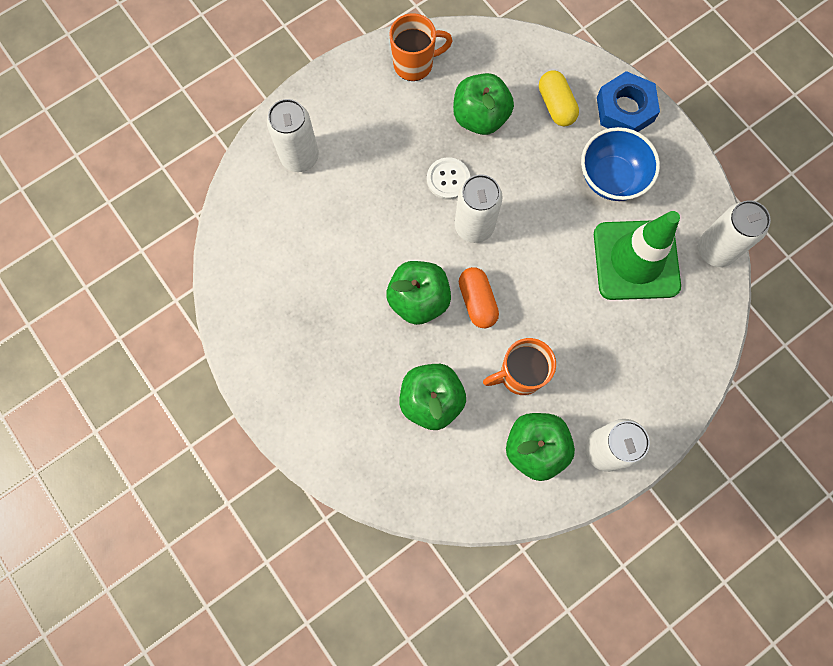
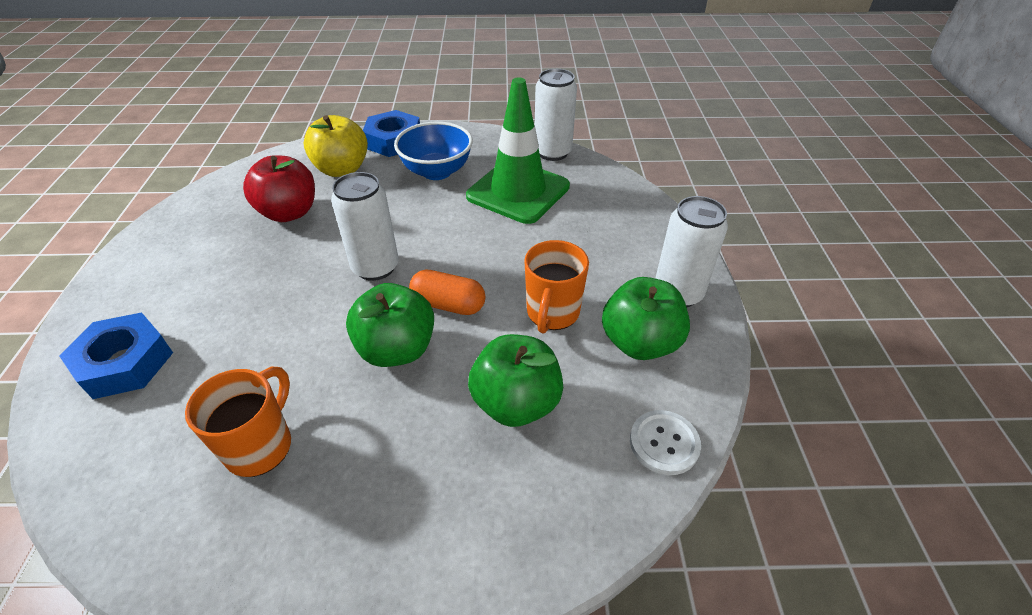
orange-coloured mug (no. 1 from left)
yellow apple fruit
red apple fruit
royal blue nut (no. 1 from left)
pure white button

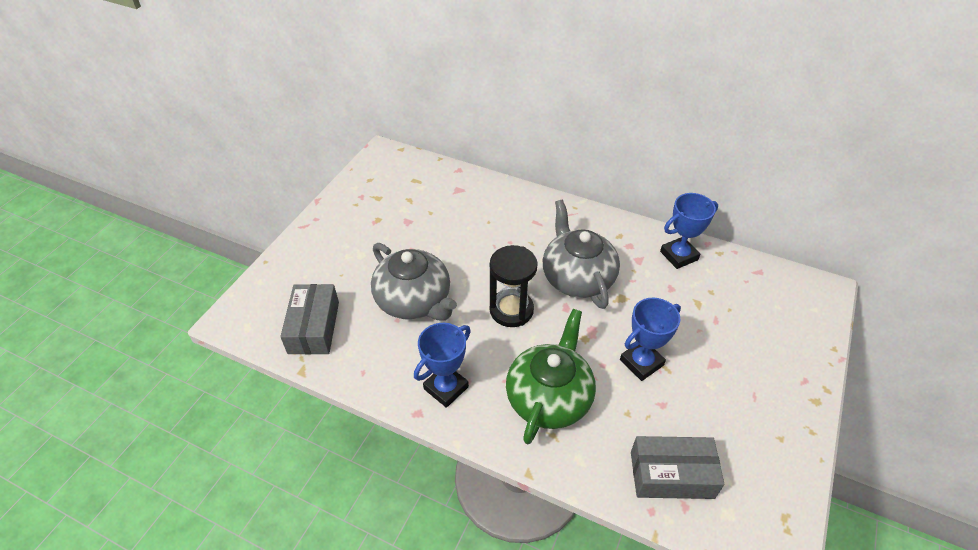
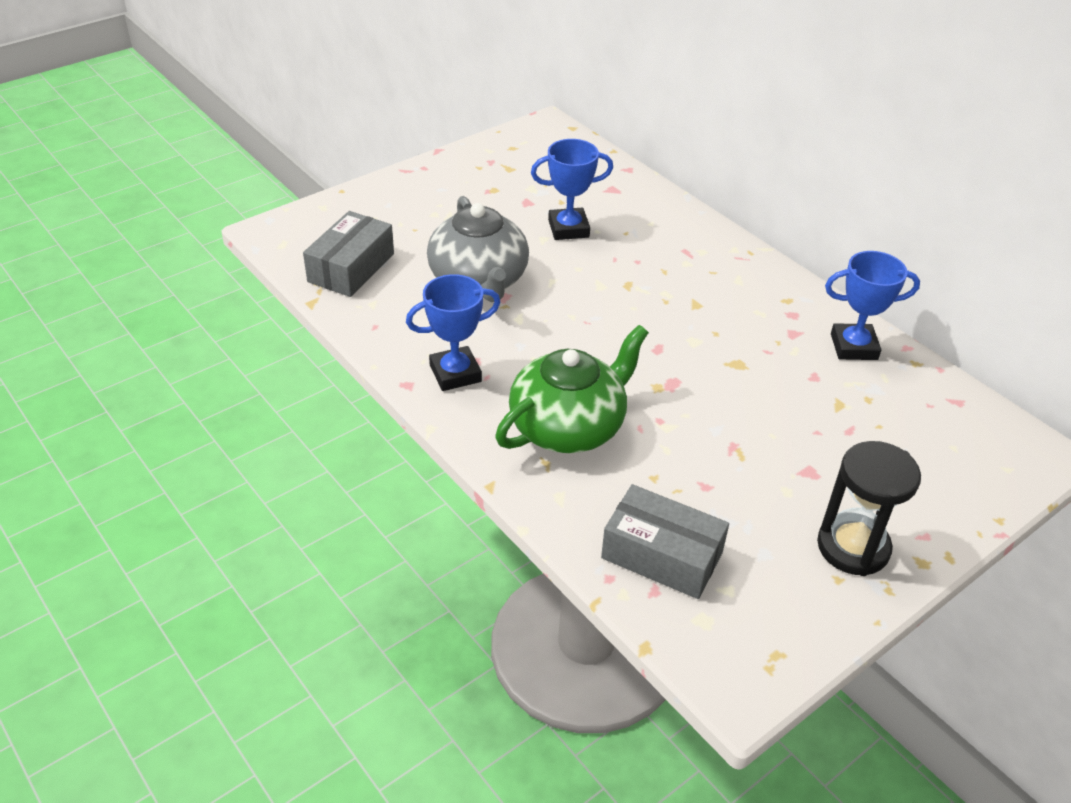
ash-grey teapot (no. 2 from left in the first image)
ebony sand timer
royal blue trophy (no. 2 from left)

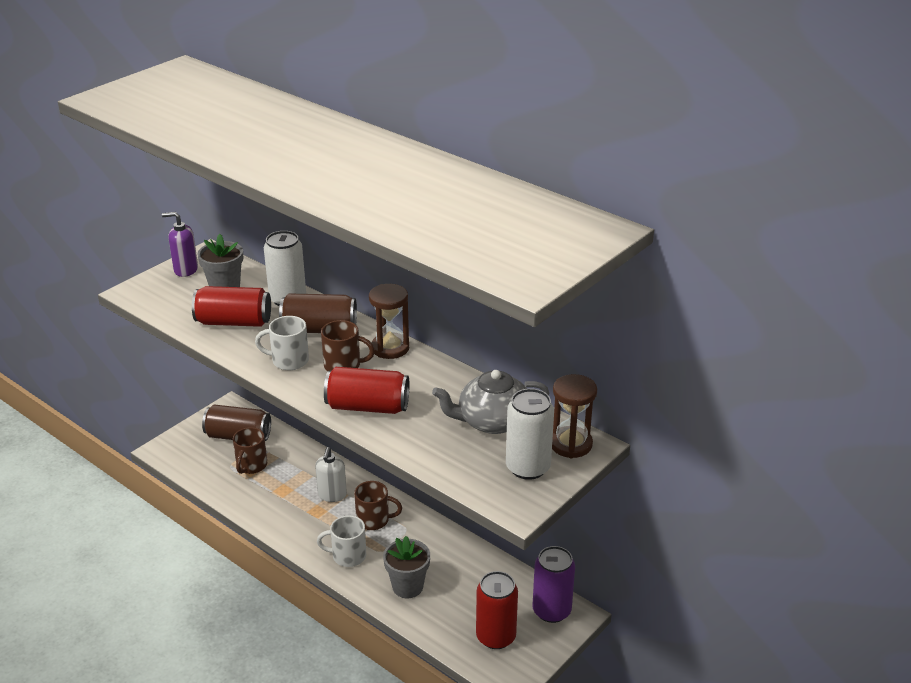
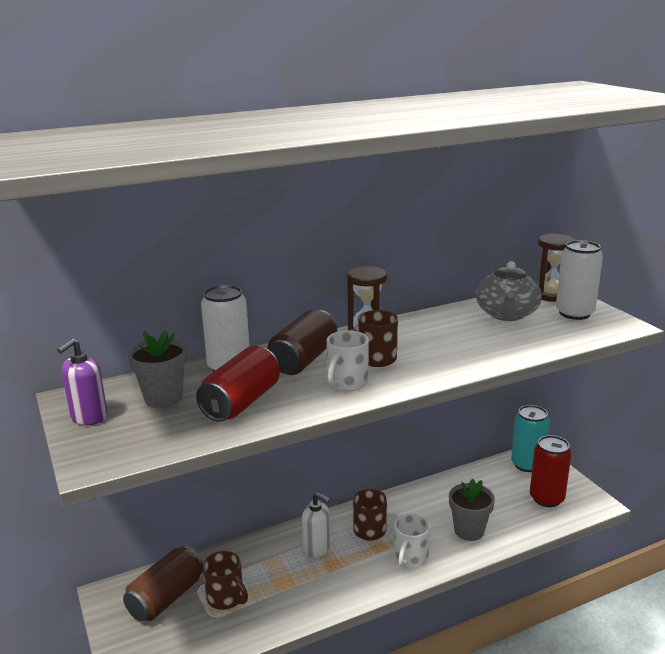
red can (no. 2 from left in the first image)
turquoise can

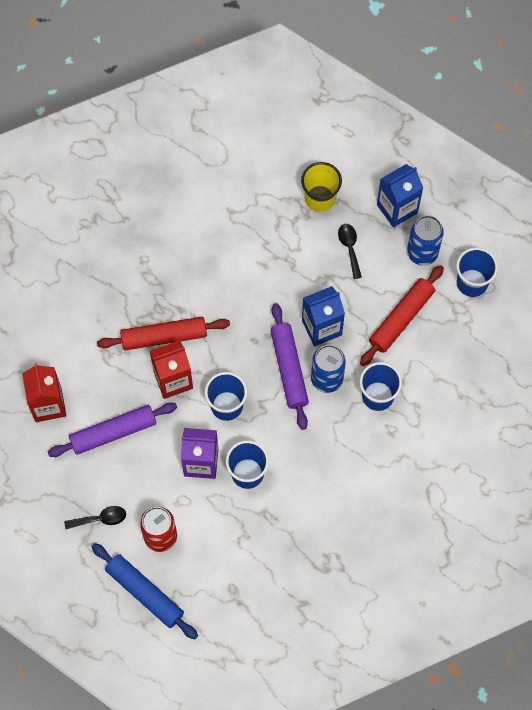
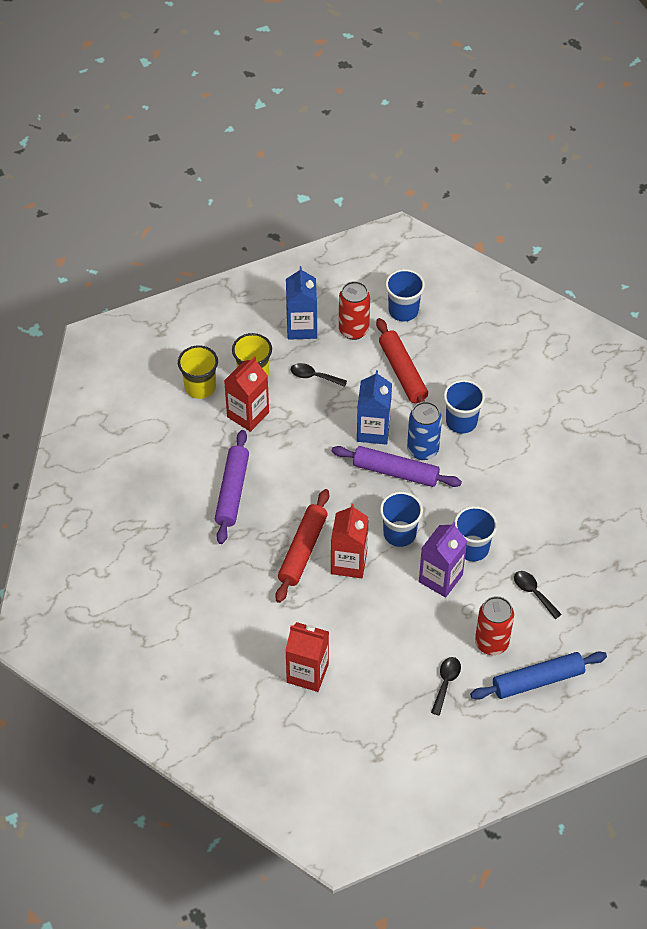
red can (no. 1 from left)
royal purple dough roller (no. 1 from left)
yellow beaker (no. 1 from left)
red milk carton (no. 1 from left)
ebony teaspoon (no. 3 from left)

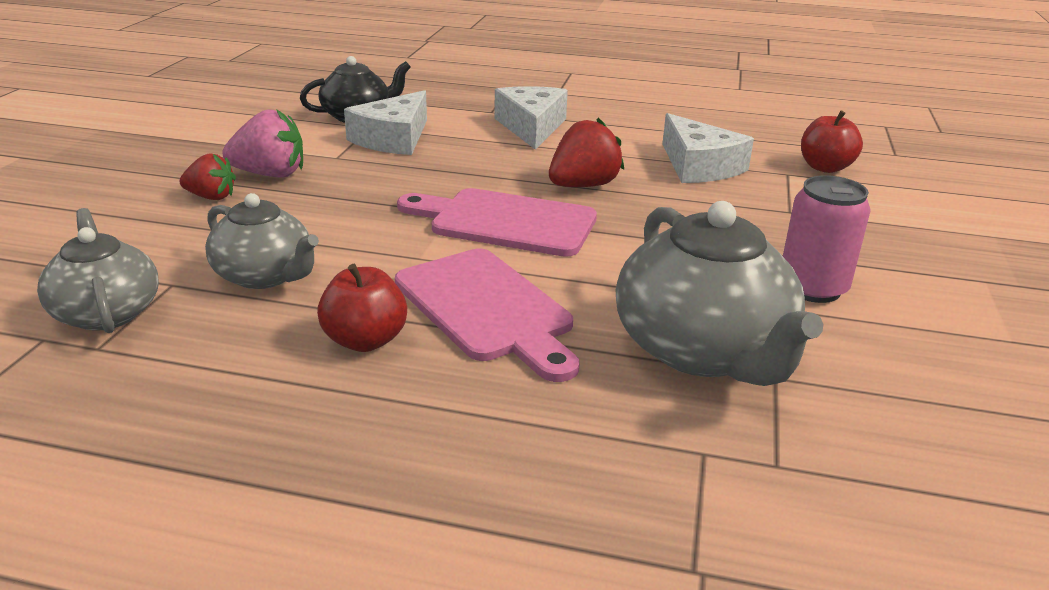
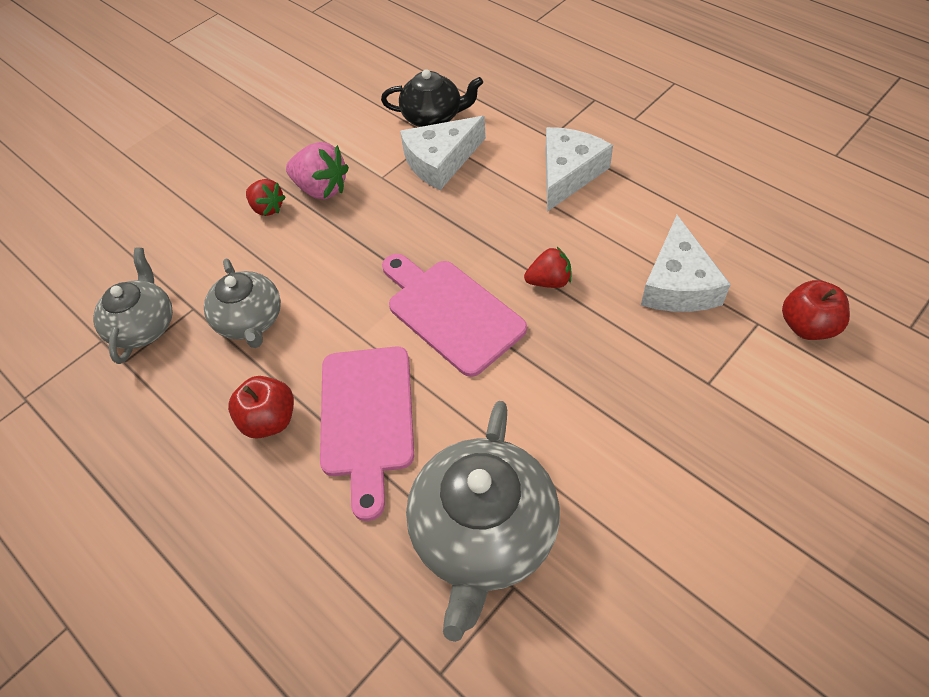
red toy strawberry (no. 2 from left)
rose-pink can

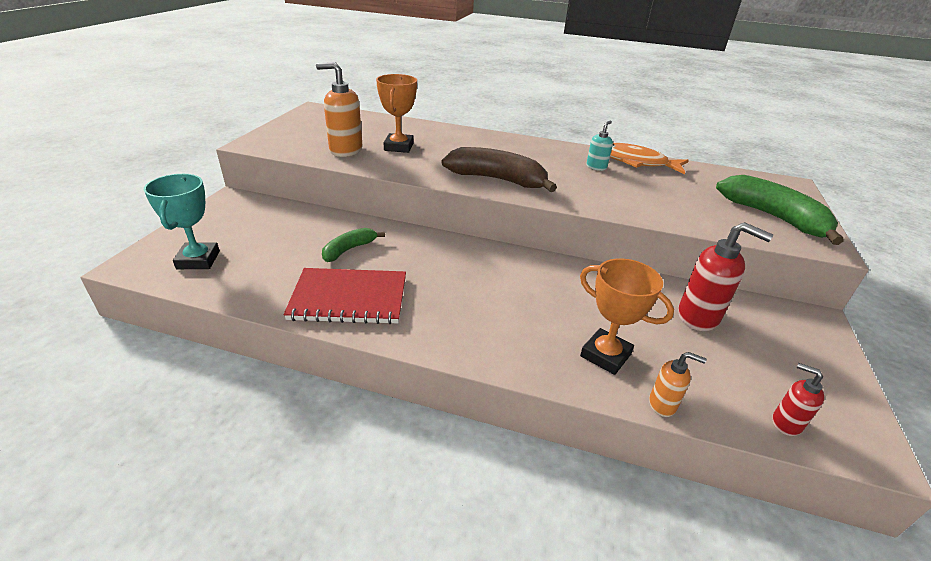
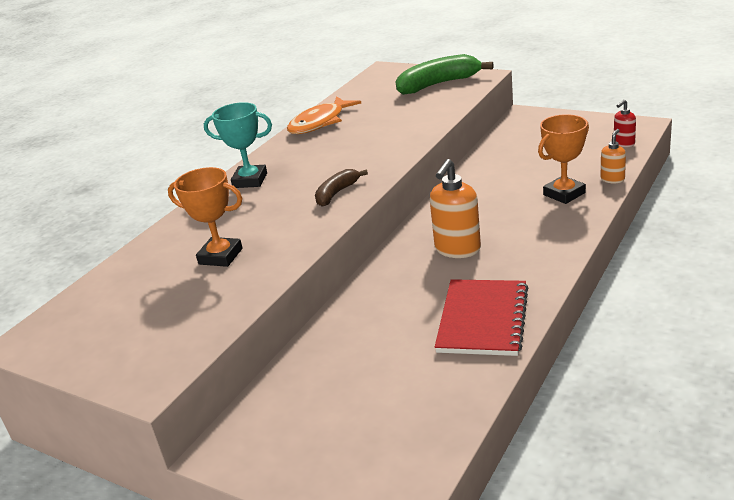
orange-coloured pump bottle (no. 1 from left)
turquoise pump bottle
brown banana fruit
turquoise trophy
red pump bottle (no. 1 from left in the first image)
leaf-green banana fruit (no. 1 from left in the first image)

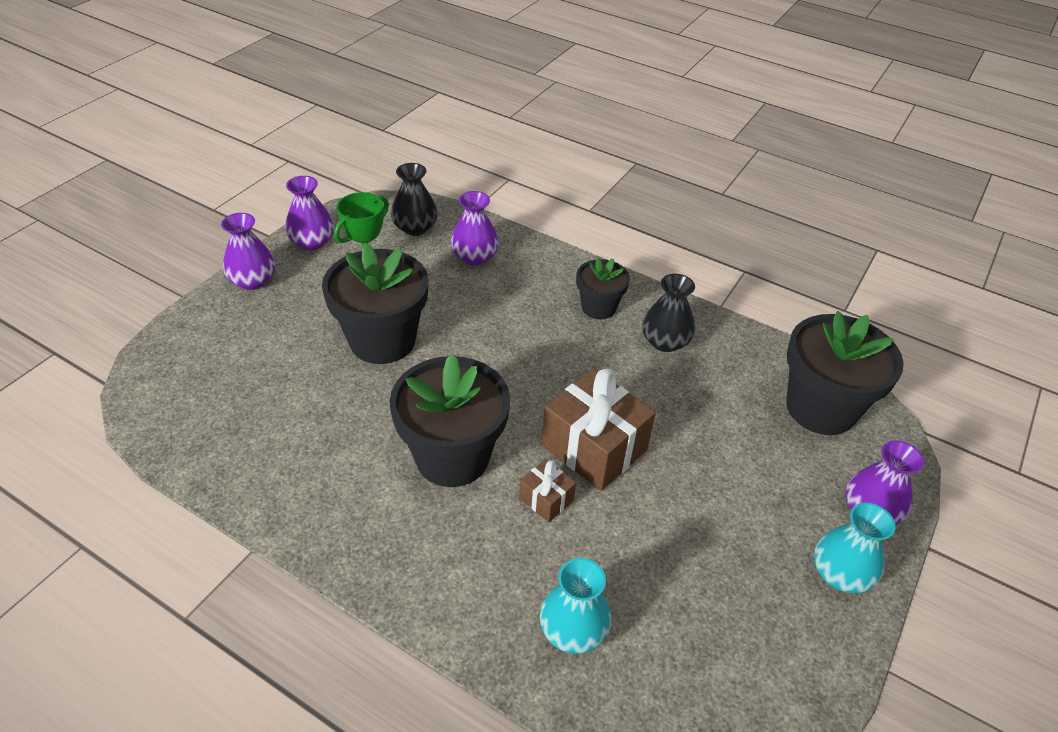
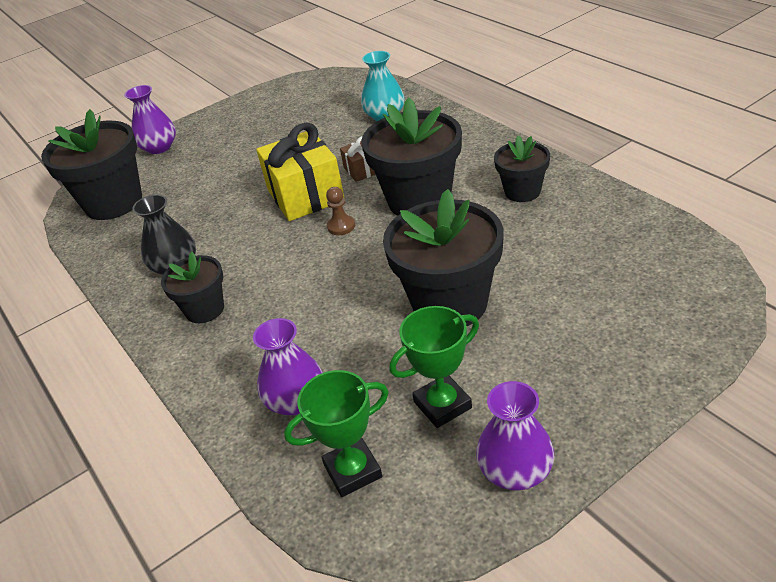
leaf-green trophy (no. 1 from left)
royal purple tall vase (no. 1 from left in the first image)
yellow present
turquoise tall vase (no. 2 from left in the first image)
ebony plant pot (no. 5 from left)
brown game pawn

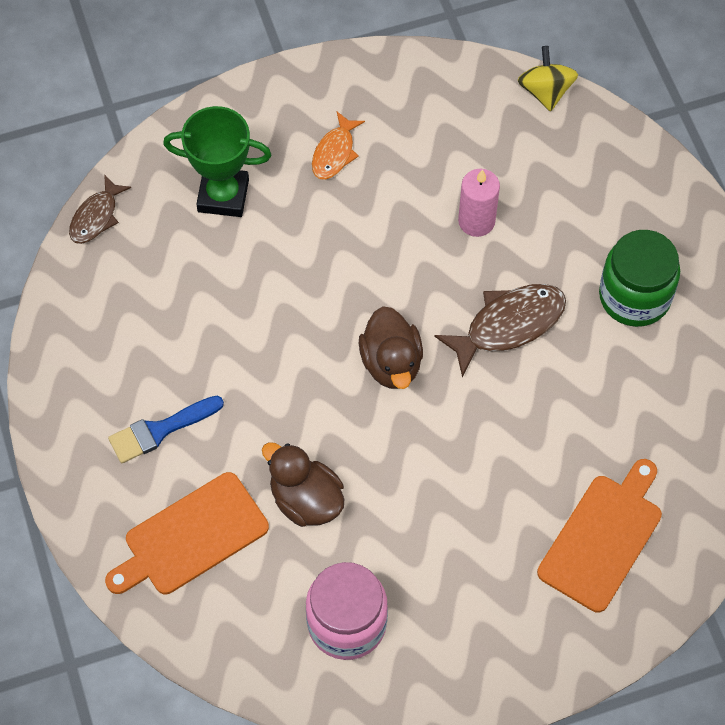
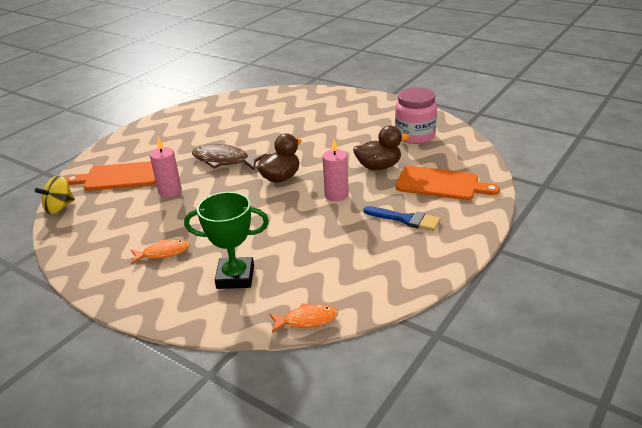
leaf-green trophy
orange-coloured fish (no. 2 from left)
leaf-green jam jar
brown rubber duck (no. 2 from left)
orange-coloured bread board (no. 1 from left)
rose-pink pillar candle (no. 2 from left)

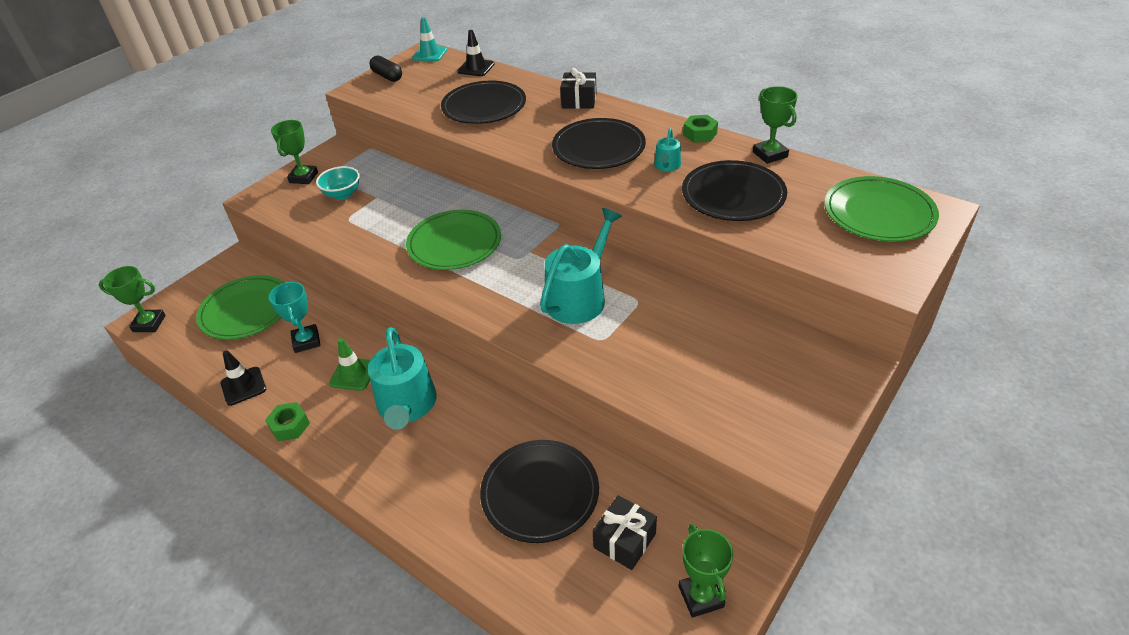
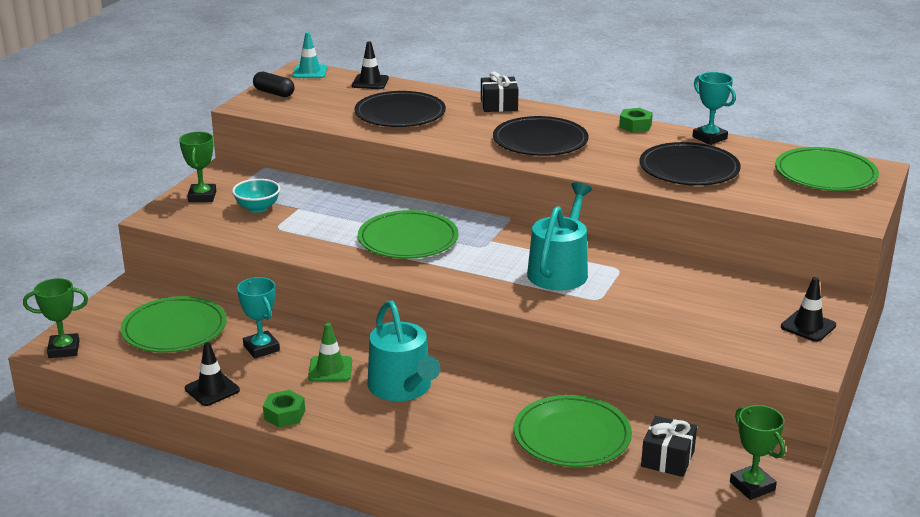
turquoise trophy (no. 2 from left)
turquoise watering can (no. 3 from left in the first image)
leaf-green plate (no. 3 from left)
ebony road cone (no. 3 from left)

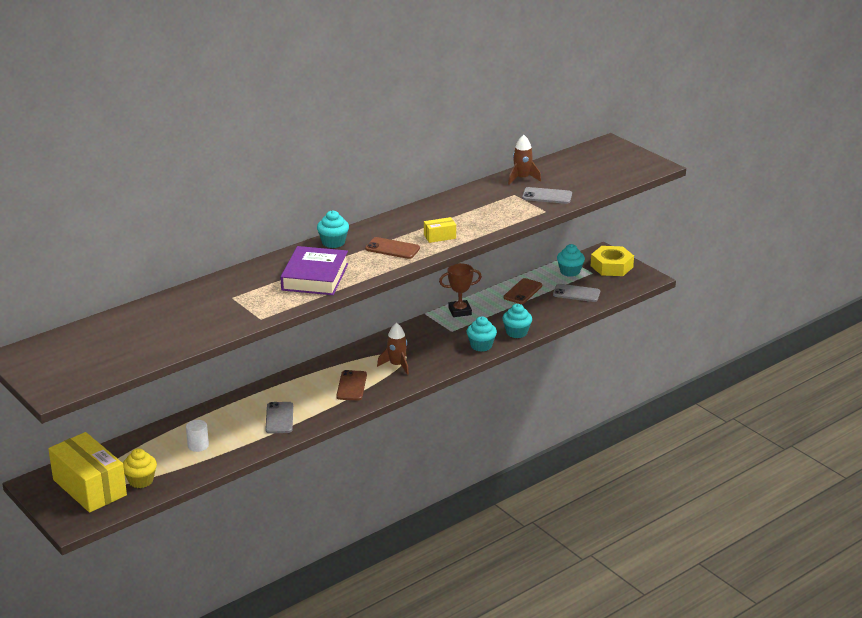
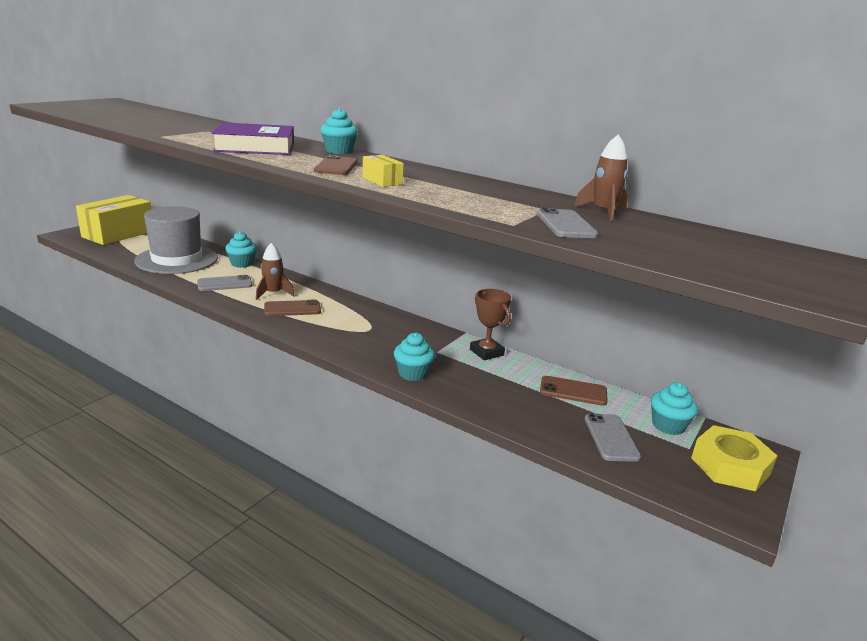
turquoise cupcake (no. 1 from left)
brown toy rocket (no. 1 from left)
ash-grey tall hat
yellow cupcake

